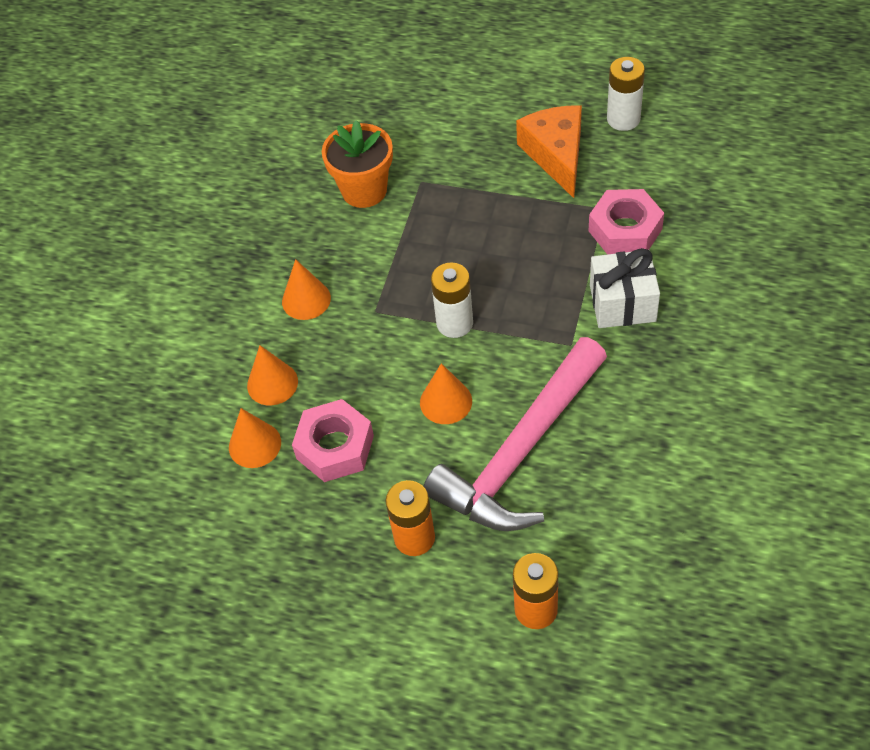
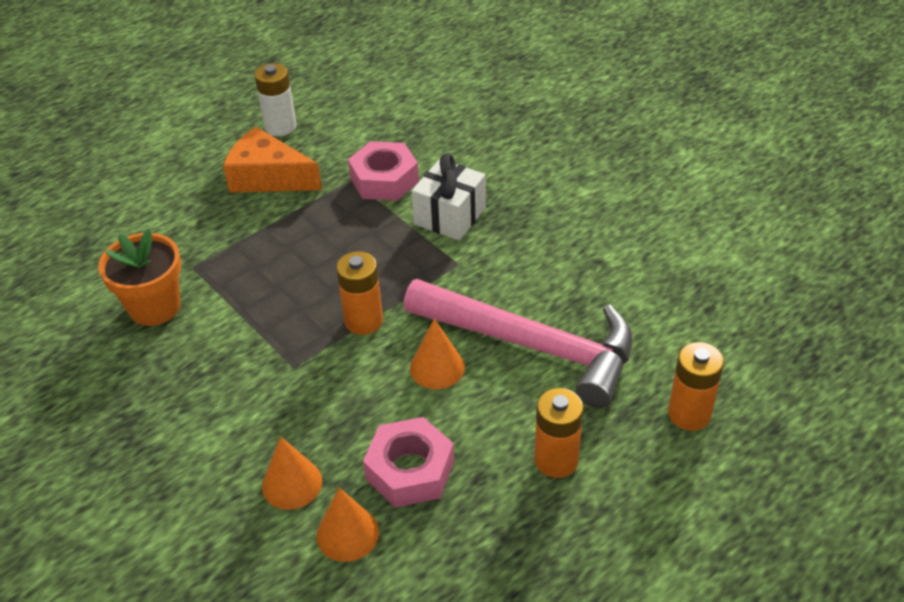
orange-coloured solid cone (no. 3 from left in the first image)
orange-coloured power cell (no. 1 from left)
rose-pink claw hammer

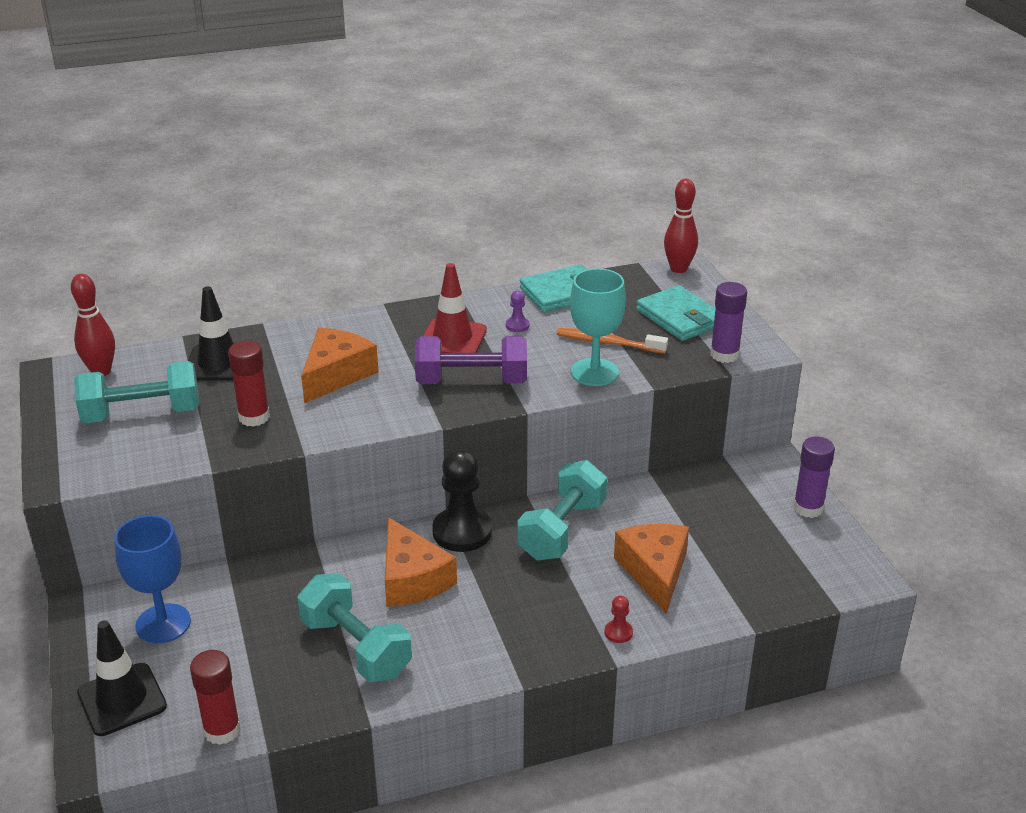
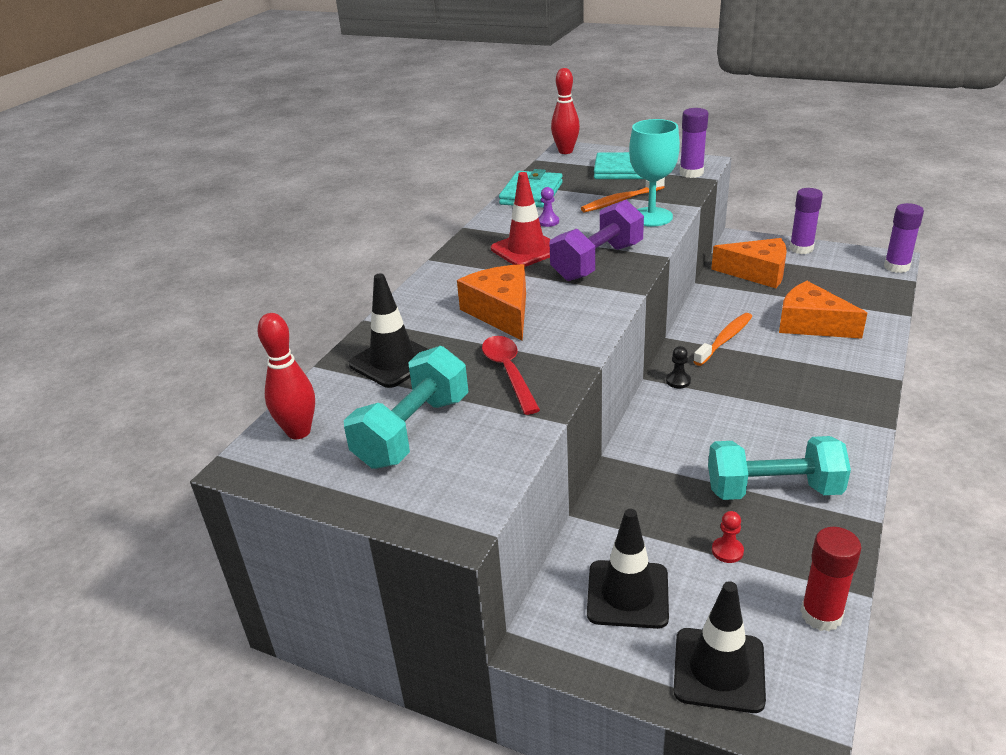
red teaspoon
ebony game pawn
orange-coloured dental brush (no. 2 from left)
ebony road cone (no. 2 from left)
orange-coloured cheese (no. 2 from left)
red game pawn
royal purple stick of glue (no. 3 from left)

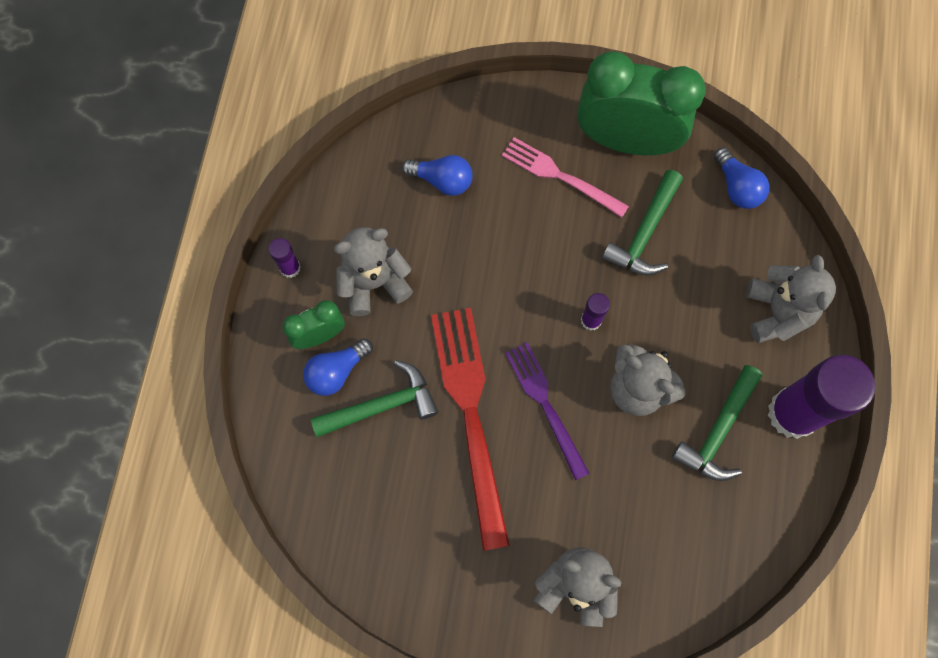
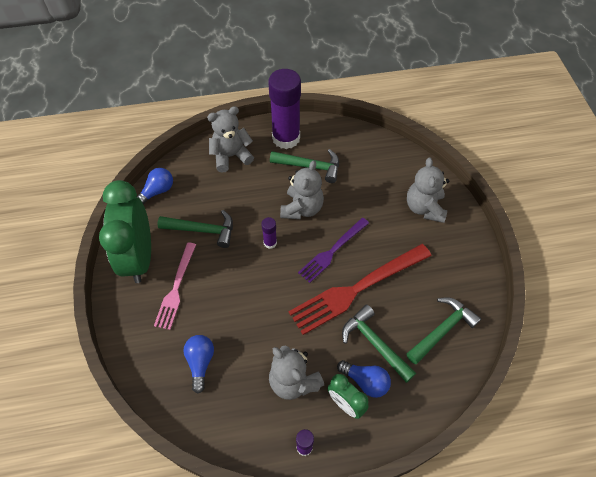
leaf-green claw hammer (no. 4 from left)

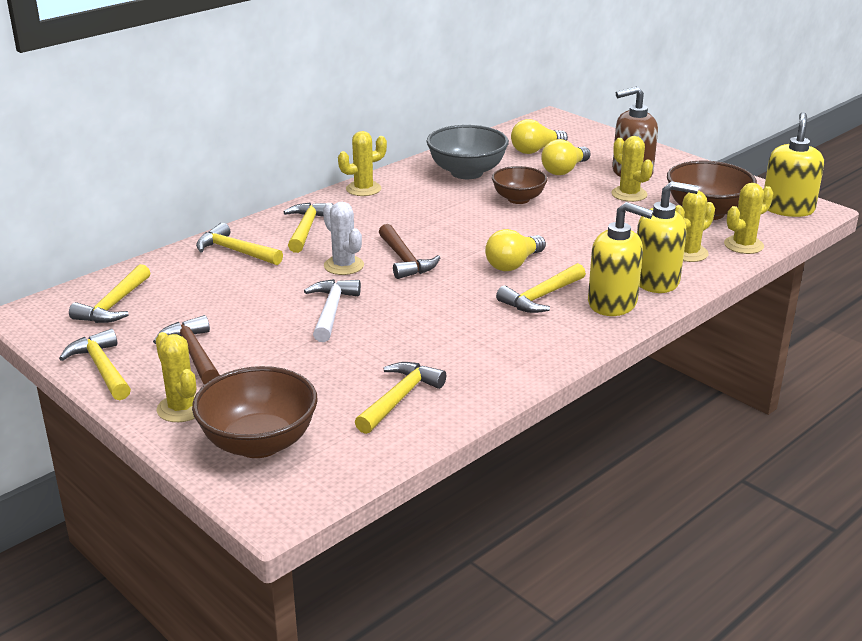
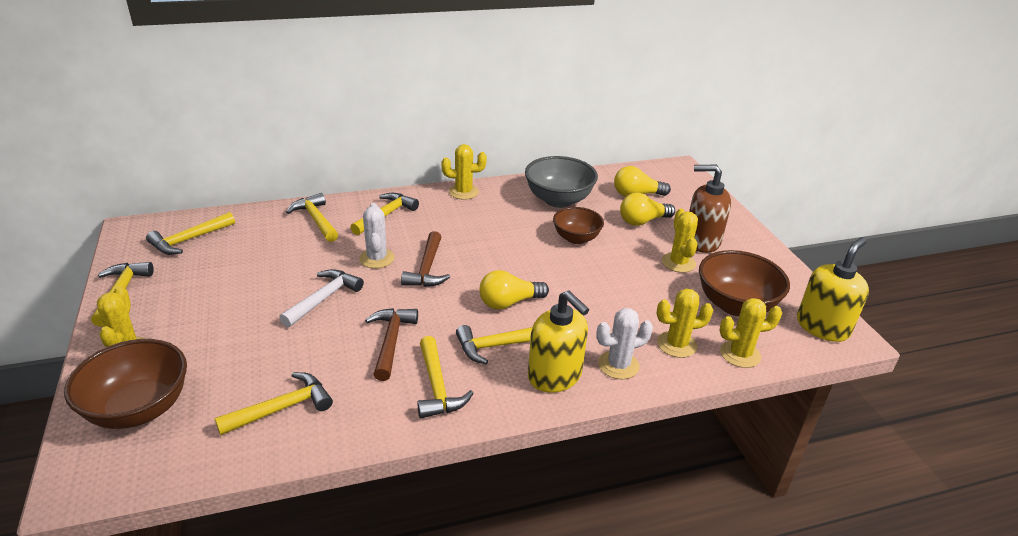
pure white cactus (no. 2 from left)
brown claw hammer (no. 1 from left)
yellow claw hammer (no. 6 from left)

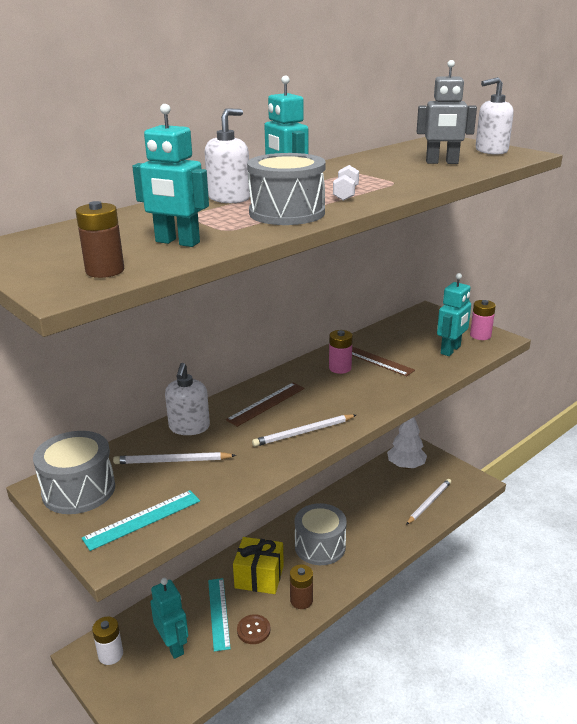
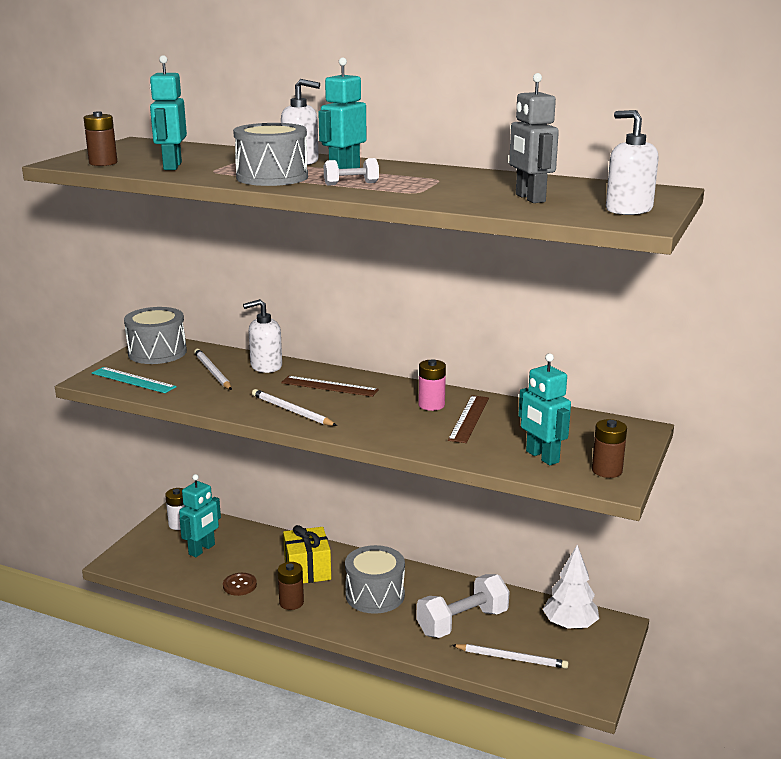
turquoise robot (no. 4 from left)
brown power cell (no. 3 from left)
turquoise measuring stick (no. 2 from left in the first image)
pure white hand weight (no. 2 from left)

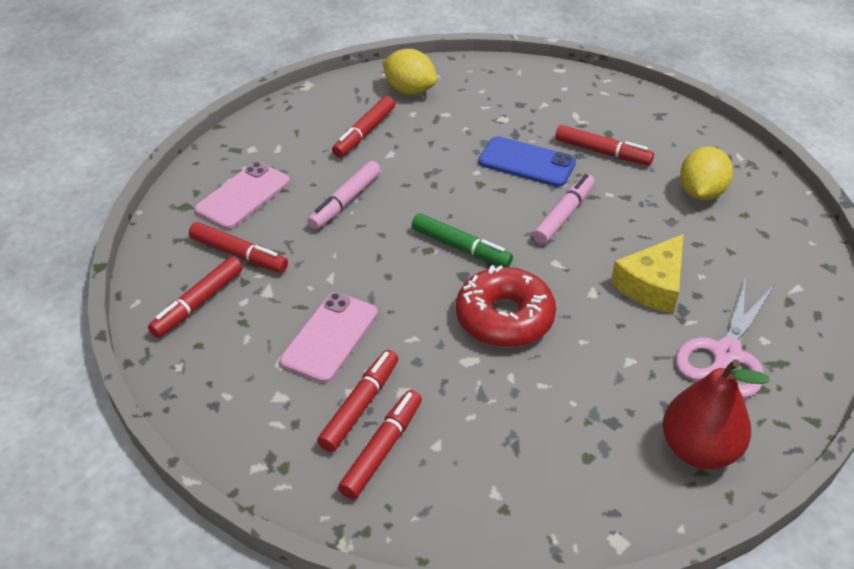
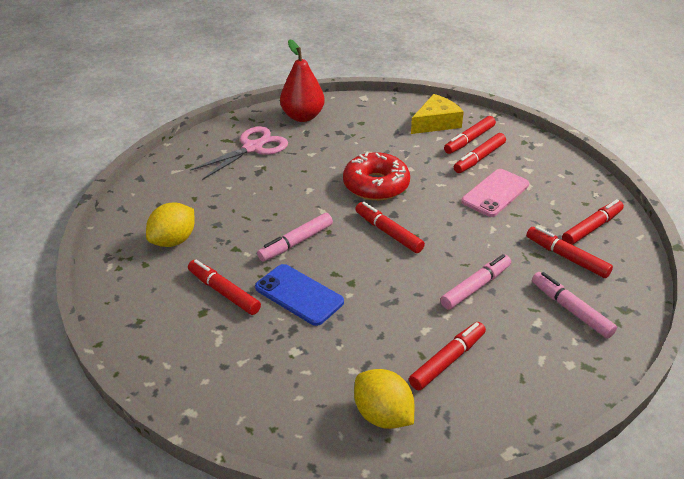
rose-pink felt pen (no. 3 from left)
red felt pen (no. 2 from left)
yellow cheese

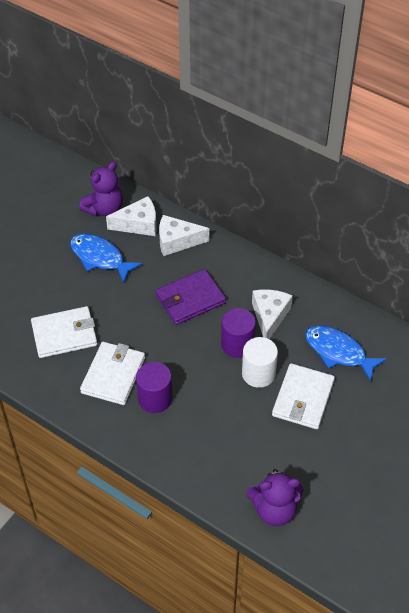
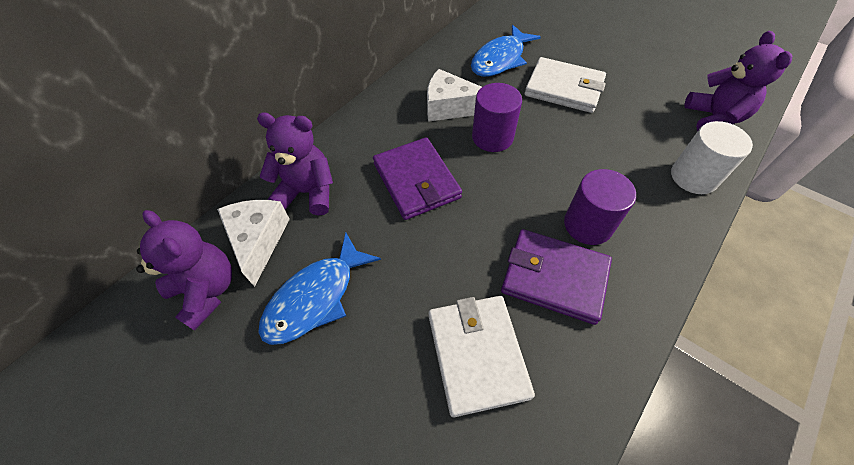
royal purple teddy (no. 2 from left)
pure white cylinder
royal purple billfold (no. 2 from left)

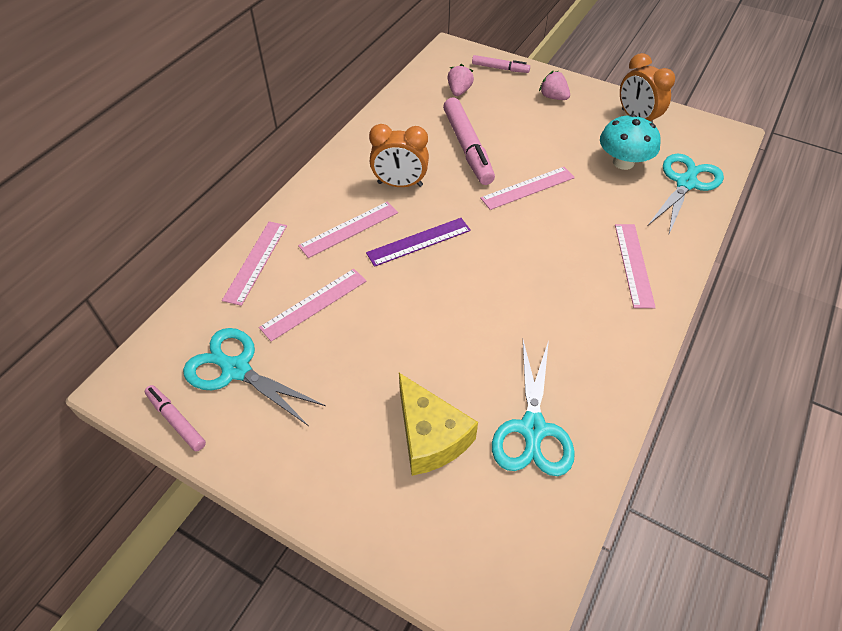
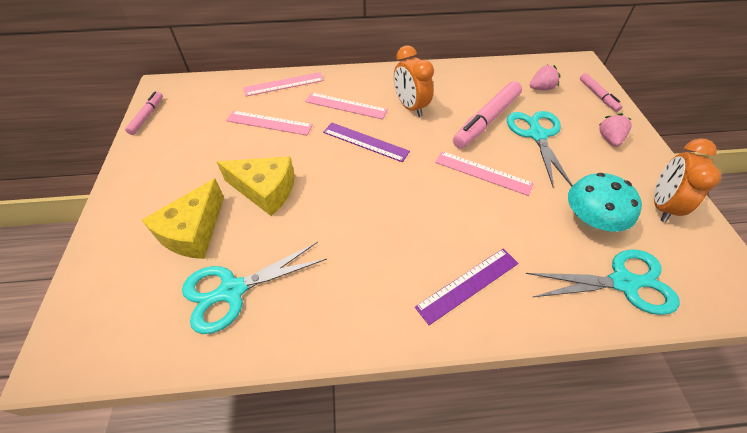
royal purple measuring stick (no. 2 from left)
turquoise shears (no. 2 from left)
yellow cheese (no. 2 from left)

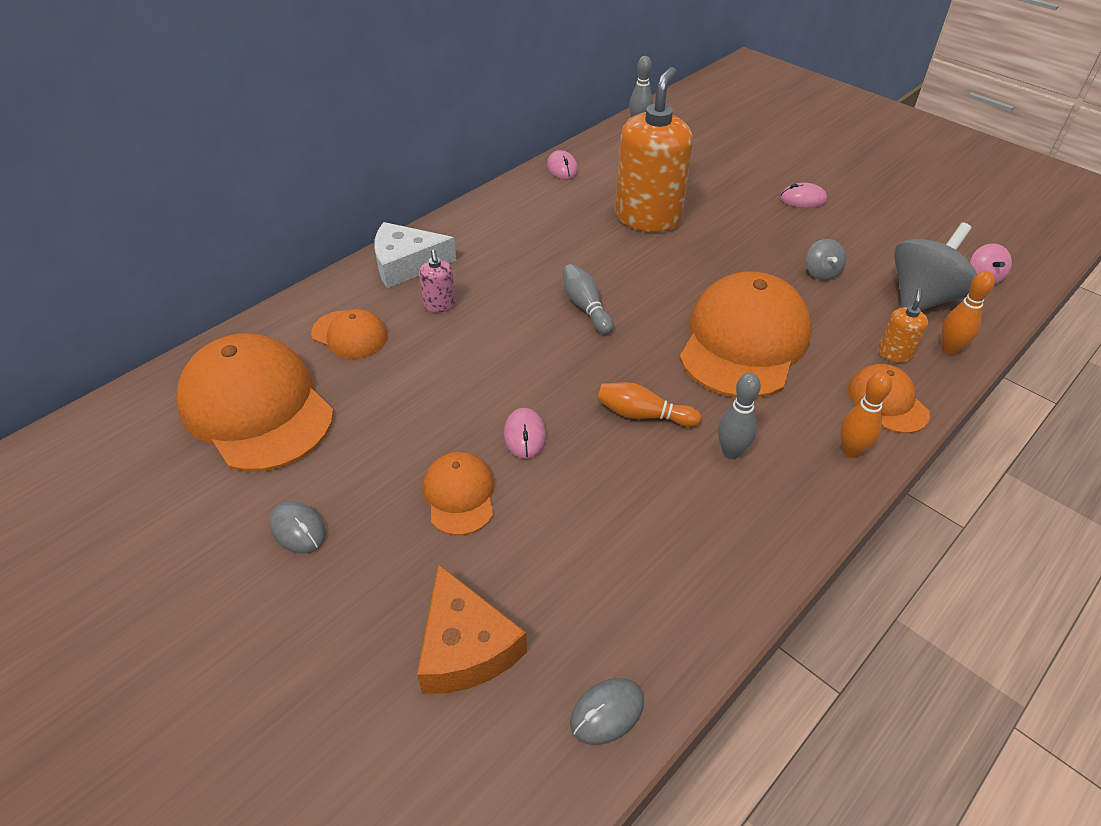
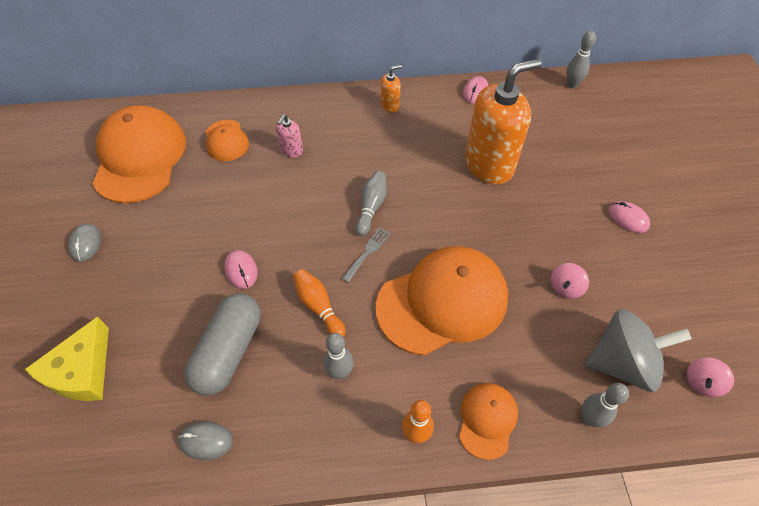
pure white cheese
rose-pink spinning top (no. 1 from left)
ash-grey skittle (no. 4 from left)
orange-coloured pump bottle (no. 1 from left)
rose-pink computer mouse (no. 1 from left)
orange-coloured peaked cap (no. 3 from left in the first image)
yellow cheese
ash-grey computer mouse (no. 2 from left)
ash-grey table fork
ash-grey pill shape

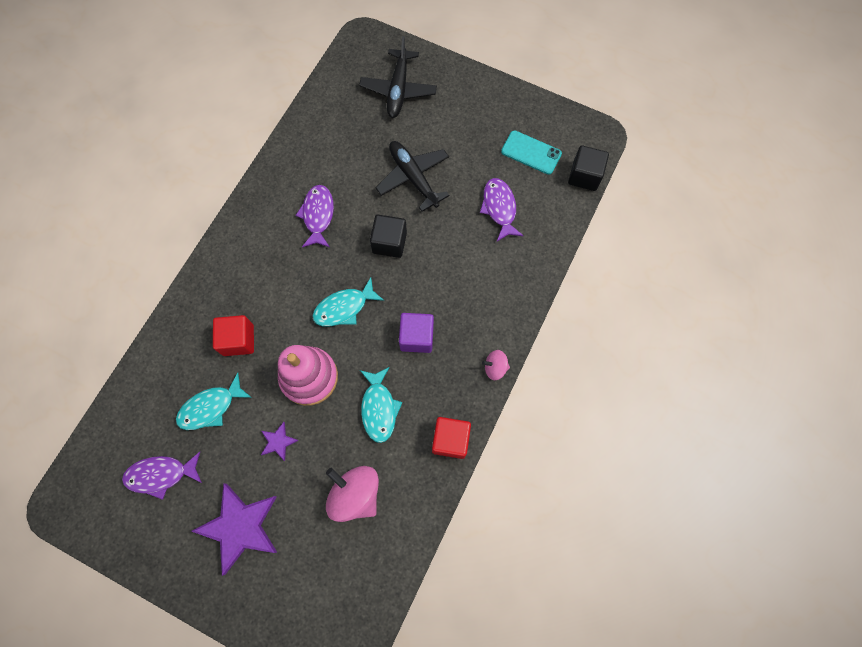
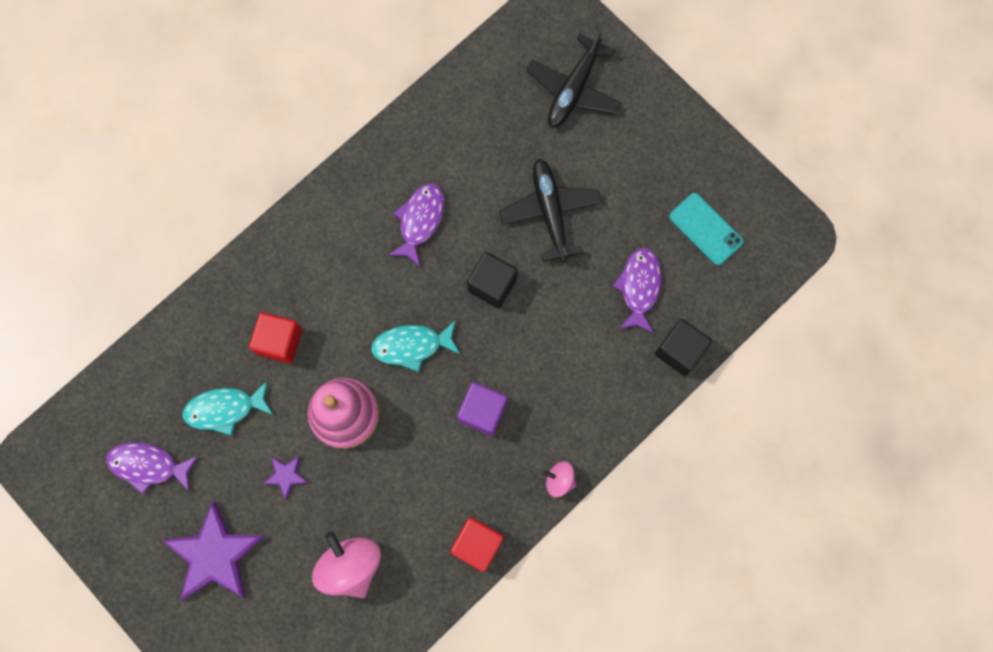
ebony cube (no. 2 from left)
turquoise fish (no. 3 from left in the first image)

